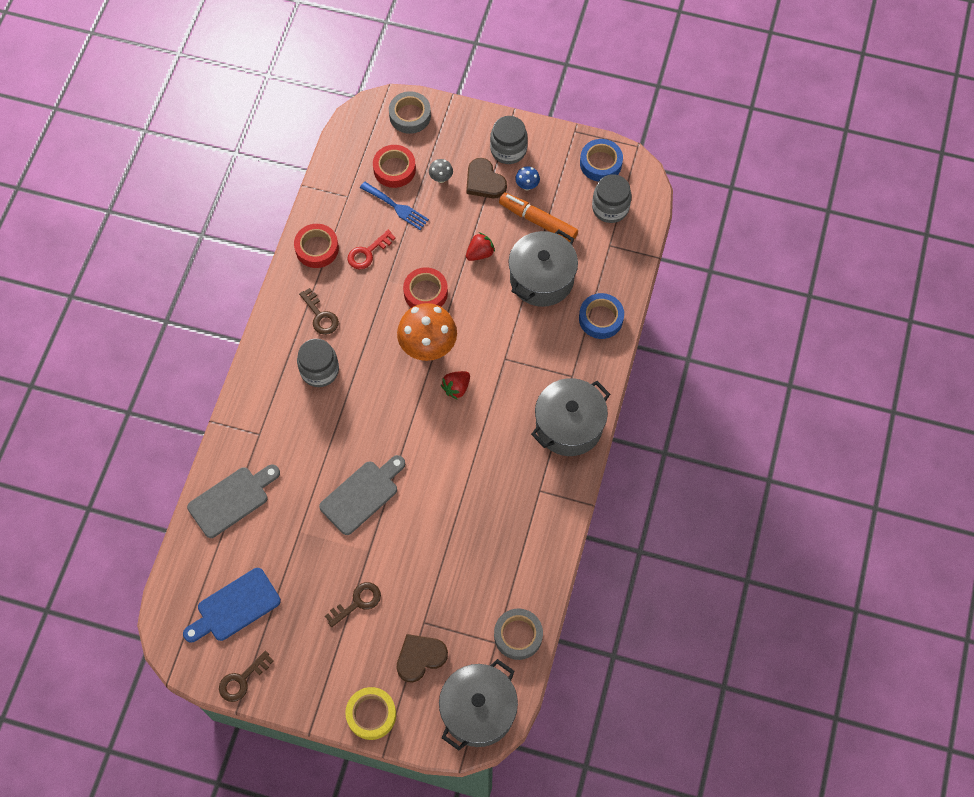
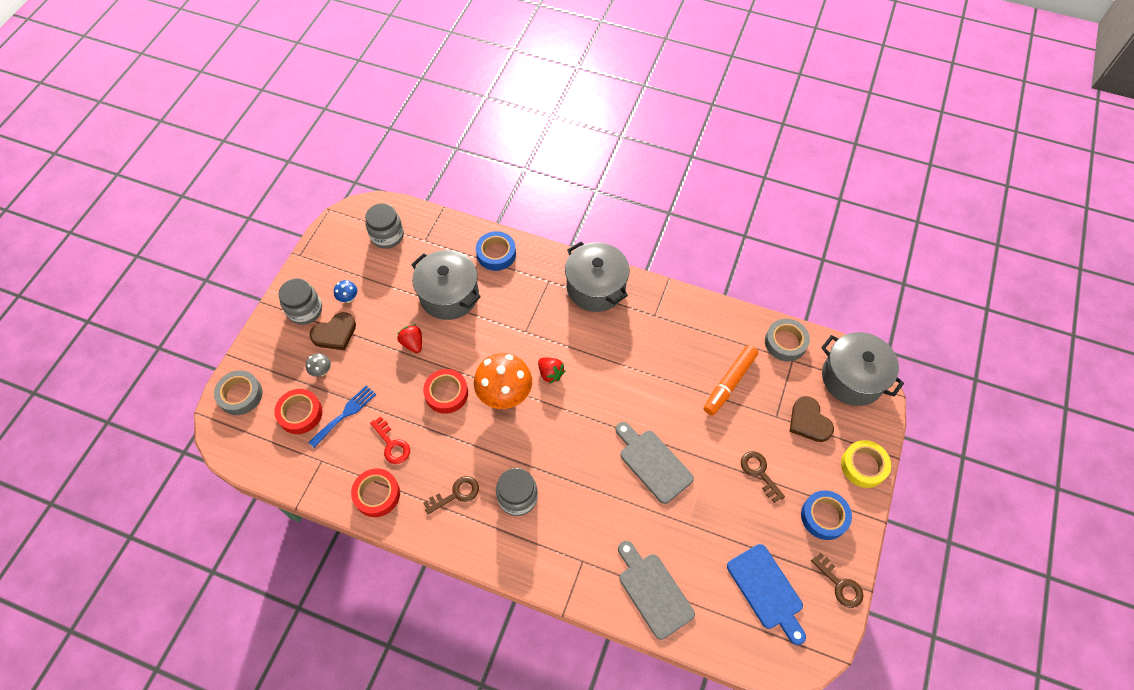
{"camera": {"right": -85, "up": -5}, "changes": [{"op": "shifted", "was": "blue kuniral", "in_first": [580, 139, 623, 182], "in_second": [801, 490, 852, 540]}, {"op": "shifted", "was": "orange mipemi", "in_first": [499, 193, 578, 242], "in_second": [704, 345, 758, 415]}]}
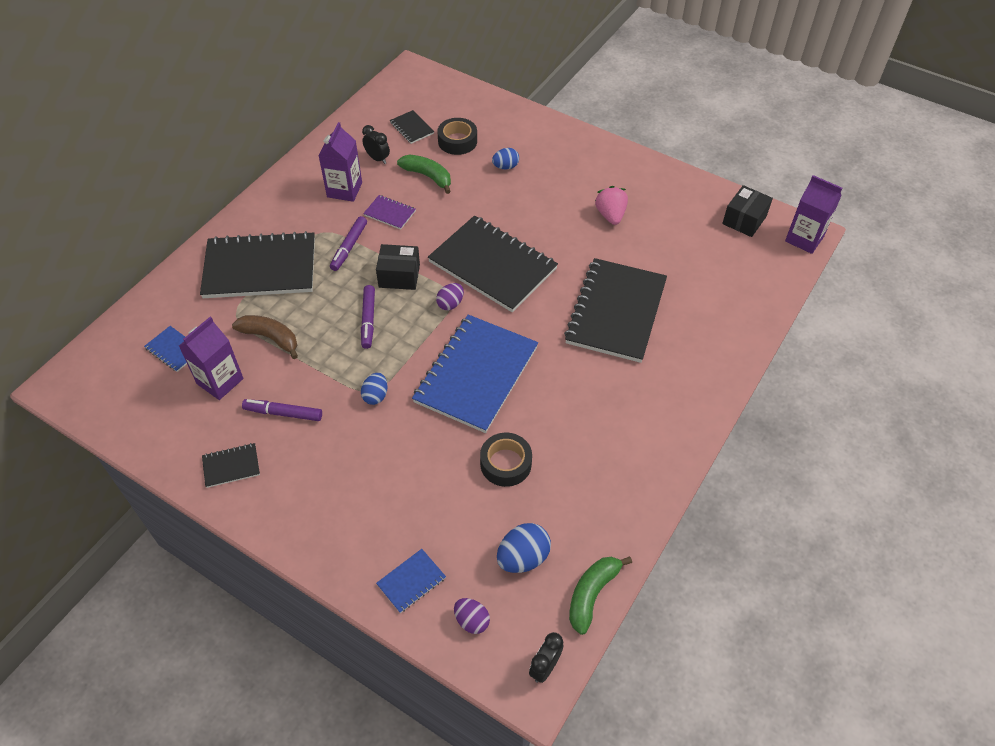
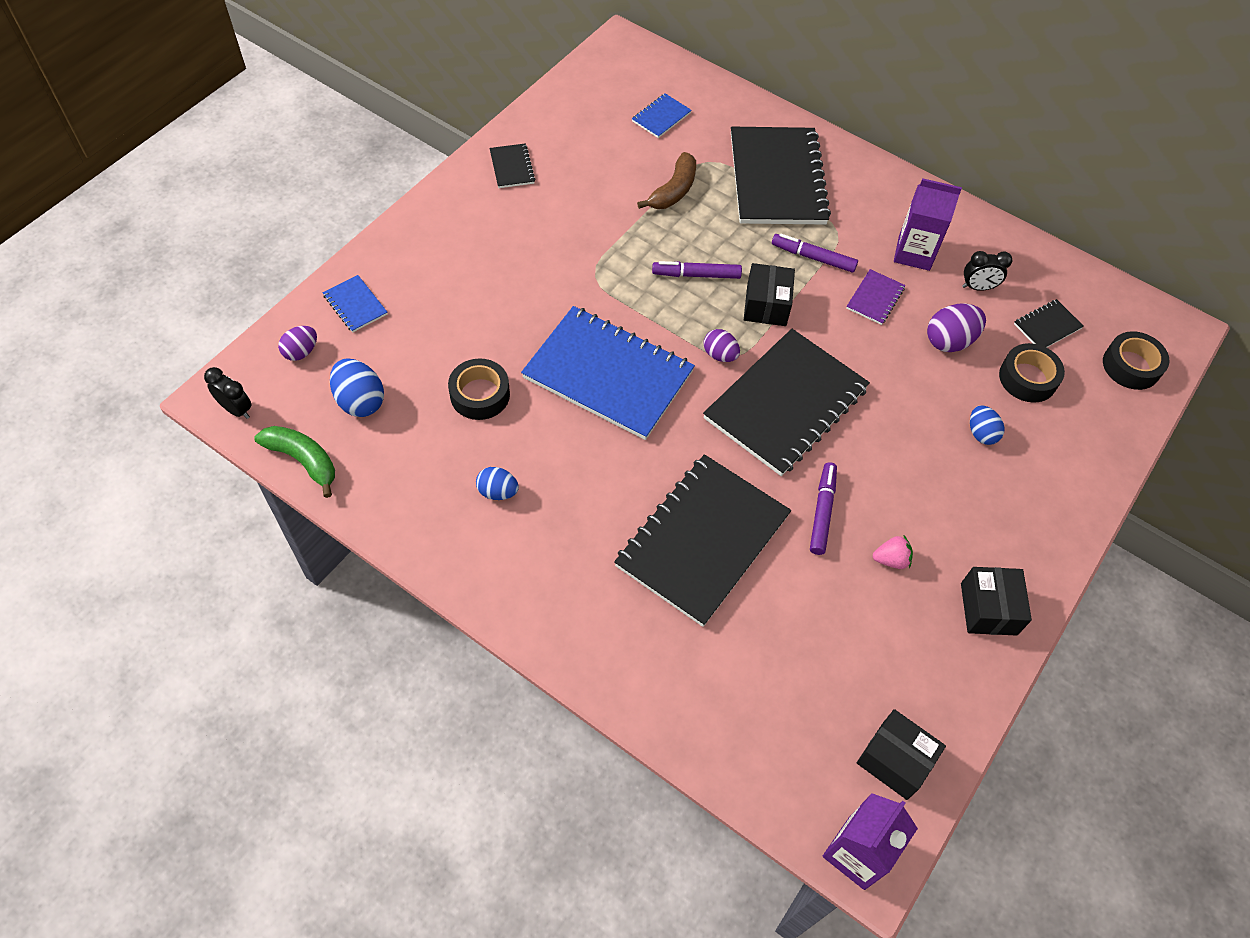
{"camera": {"right": 90, "up": 5}, "changes": [{"op": "rotated", "was": "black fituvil", "in_first": [362, 125, 390, 164], "in_second": [962, 251, 1012, 291], "clockwise": 45}, {"op": "swapped", "was": "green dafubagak", "now": "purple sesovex", "in_first": [397, 155, 451, 194], "in_second": [927, 303, 986, 352]}, {"op": "scaled", "was": "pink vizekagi", "in_first": [595, 186, 628, 225], "in_second": [873, 535, 913, 569], "ratio": 0.66}, {"op": "rotated", "was": "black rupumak", "in_first": [564, 258, 667, 363], "in_second": [614, 454, 791, 627], "clockwise": -75}, {"op": "gone", "was": "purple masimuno", "in_first": [179, 317, 243, 400]}, {"op": "shifted", "was": "blue sesovex", "in_first": [361, 373, 388, 405], "in_second": [476, 467, 519, 500]}, {"op": "shifted", "was": "purple mipemi", "in_first": [242, 399, 322, 421], "in_second": [810, 462, 837, 555]}, {"op": "new", "now": "black kuniral", "in_second": [1103, 331, 1169, 390]}, {"op": "new", "now": "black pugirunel", "in_second": [961, 567, 1032, 636]}]}
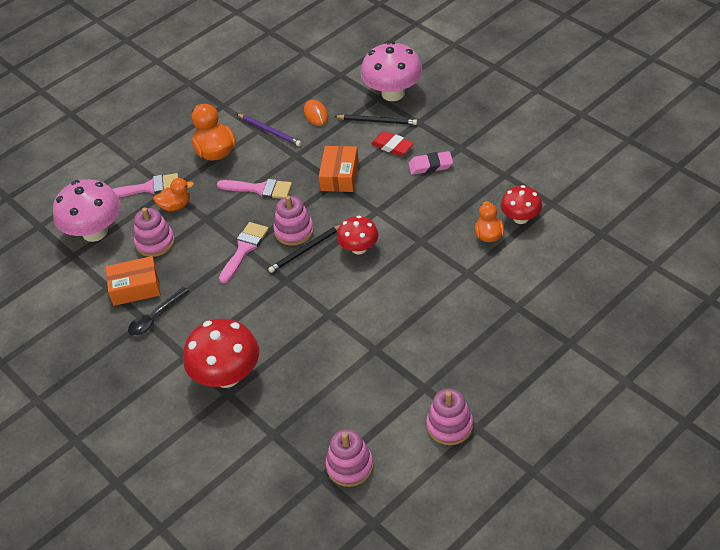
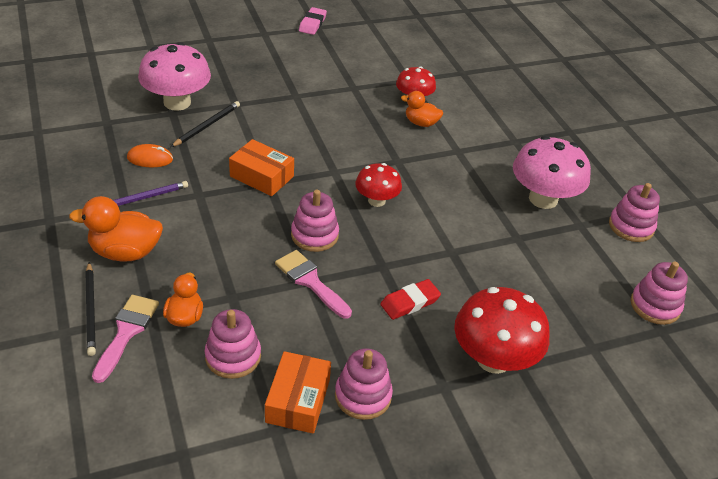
{"camera": {"right": -75, "up": -5}, "changes": [{"op": "shifted", "was": "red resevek", "in_first": [371, 131, 414, 156], "in_second": [380, 279, 441, 320]}, {"op": "shifted", "was": "pink resevek", "in_first": [408, 151, 453, 175], "in_second": [299, 7, 327, 35]}, {"op": "shifted", "was": "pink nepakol", "in_first": [53, 179, 121, 242], "in_second": [513, 136, 591, 209]}, {"op": "gone", "was": "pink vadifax", "in_first": [217, 179, 292, 199]}, {"op": "shifted", "was": "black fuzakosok", "in_first": [268, 225, 340, 273], "in_second": [85, 262, 96, 356]}, {"op": "swapped", "was": "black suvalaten", "now": "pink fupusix", "in_first": [128, 287, 189, 336], "in_second": [335, 348, 393, 420]}]}
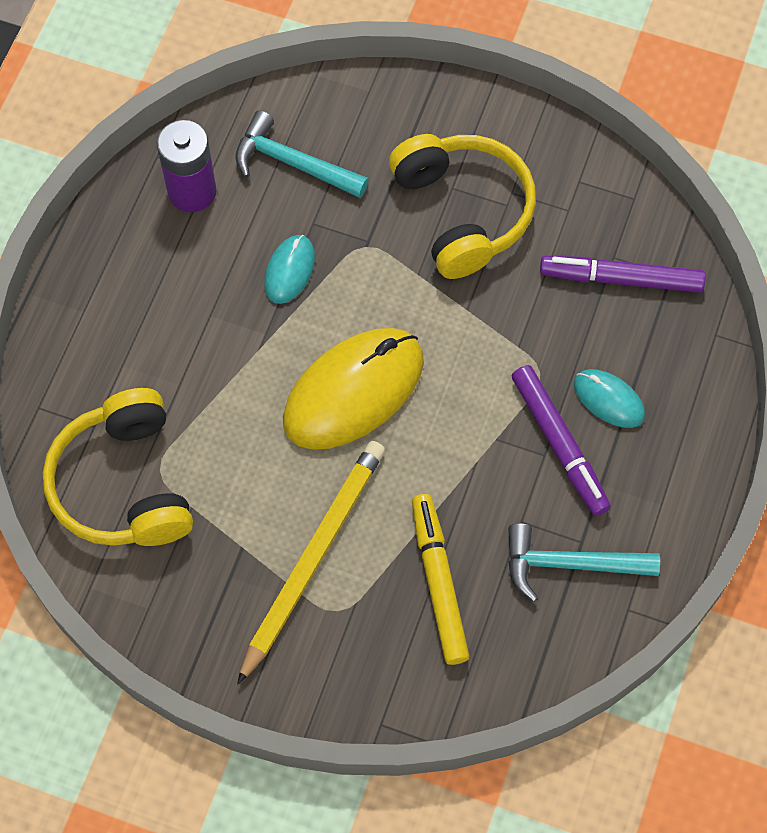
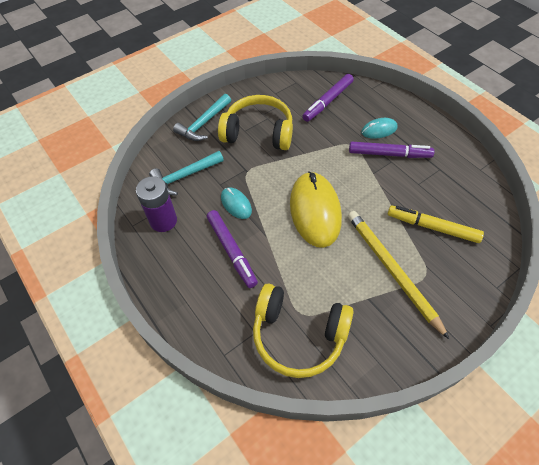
{"camera": {"right": -55, "up": -10}, "changes": [{"op": "shifted", "was": "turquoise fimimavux", "in_first": [508, 523, 660, 602], "in_second": [173, 94, 231, 141]}, {"op": "new", "now": "purple mipemi", "in_second": [207, 210, 258, 288]}]}
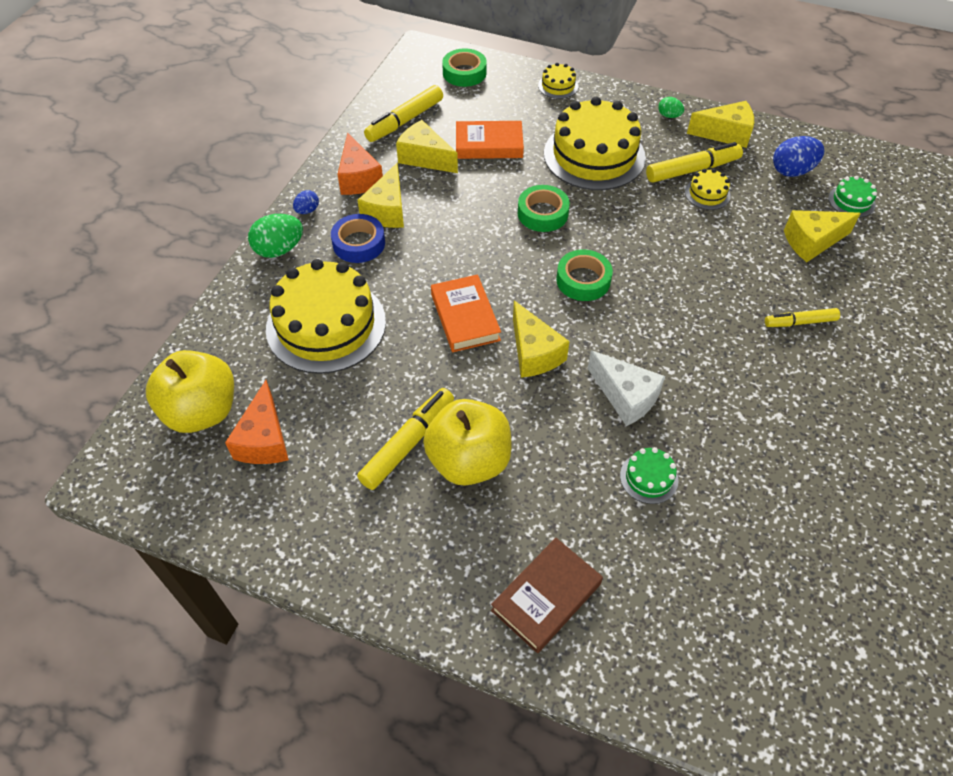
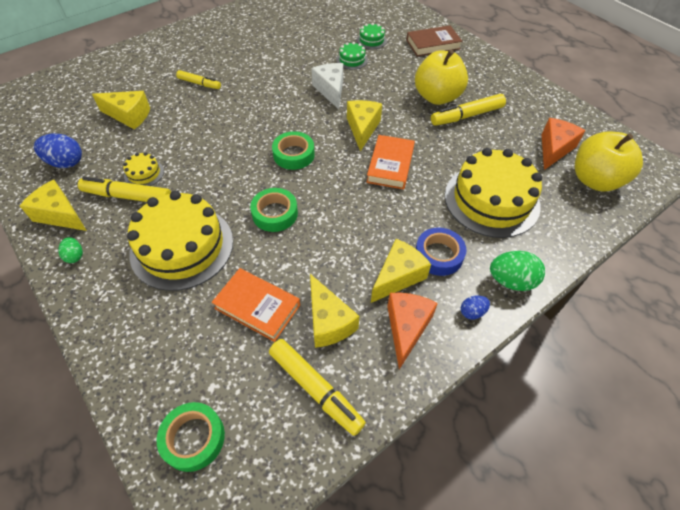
{"camera": {"right": -150, "up": 0}, "changes": [{"op": "gone", "was": "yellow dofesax", "in_first": [538, 63, 578, 99]}, {"op": "rotated", "was": "yellow mipemi", "in_first": [364, 85, 443, 142], "in_second": [269, 339, 366, 436], "clockwise": 60}, {"op": "shifted", "was": "green dofesax", "in_first": [828, 176, 877, 218], "in_second": [357, 23, 387, 49]}]}
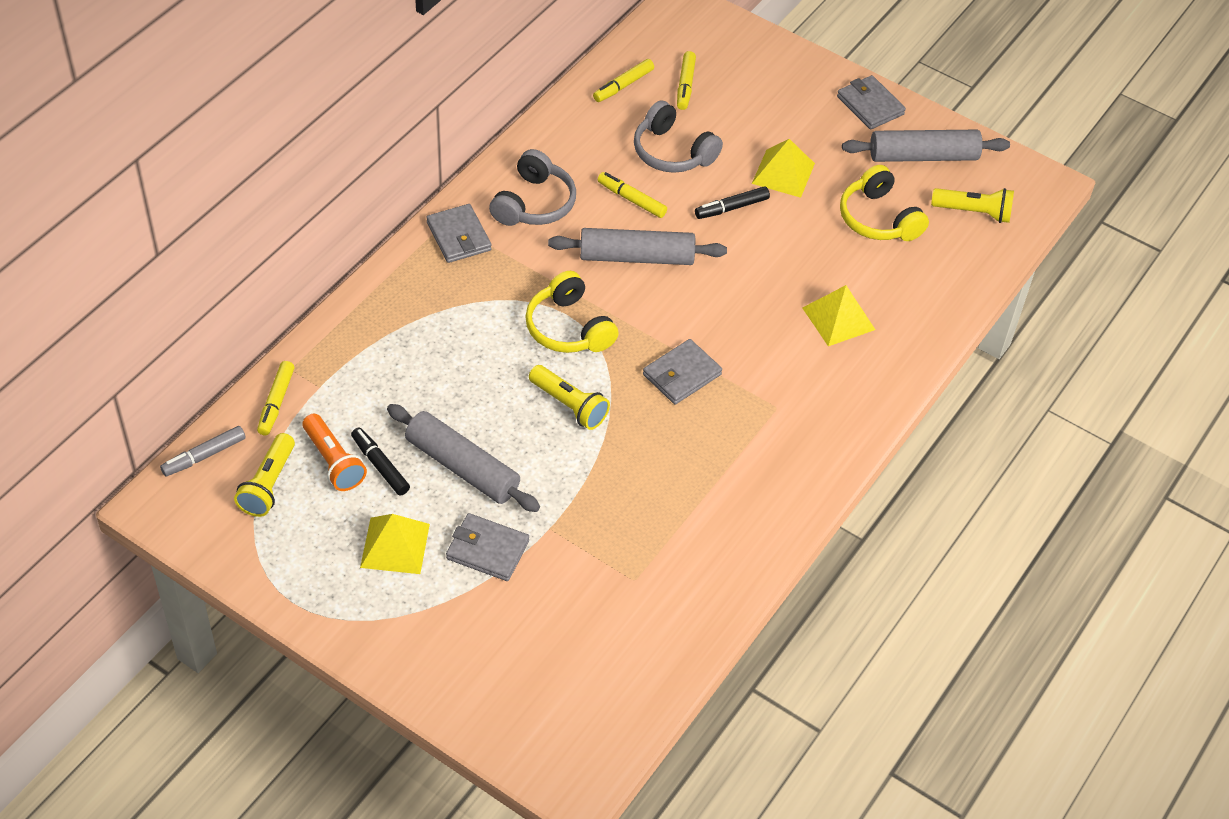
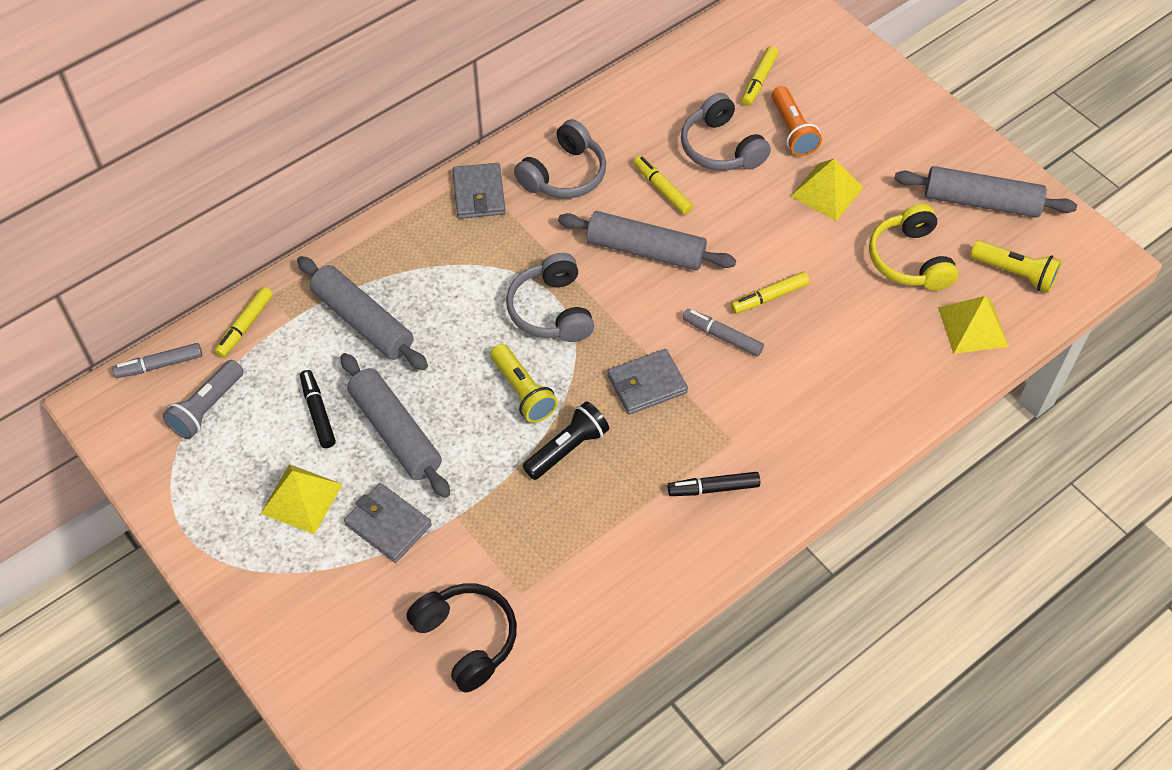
{"camera": {"right": 20, "up": 5}, "changes": [{"op": "shifted", "was": "yellow mipemi", "in_first": [593, 59, 654, 102], "in_second": [730, 271, 809, 314]}, {"op": "gone", "was": "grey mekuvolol", "in_first": [837, 75, 906, 130]}, {"op": "shifted", "was": "black mipemi", "in_first": [695, 186, 770, 219], "in_second": [668, 472, 760, 496]}, {"op": "repainted", "was": "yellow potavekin", "now": "grey potavekin", "in_first": [525, 271, 619, 353], "in_second": [506, 253, 594, 342]}, {"op": "shifted", "was": "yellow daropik", "in_first": [803, 285, 876, 346], "in_second": [938, 296, 1009, 354]}, {"op": "shifted", "was": "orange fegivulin", "in_first": [302, 414, 367, 491], "in_second": [772, 86, 822, 156]}, {"op": "repainted", "was": "yellow fegivulin", "now": "grey fegivulin", "in_first": [234, 433, 295, 517], "in_second": [163, 360, 244, 439]}, {"op": "new", "now": "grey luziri", "in_second": [297, 256, 428, 370]}, {"op": "new", "now": "grey mipemi", "in_second": [683, 309, 764, 356]}, {"op": "new", "now": "black fegivulin", "in_second": [523, 401, 609, 480]}, {"op": "new", "now": "black potavekin", "in_second": [406, 583, 517, 693]}]}
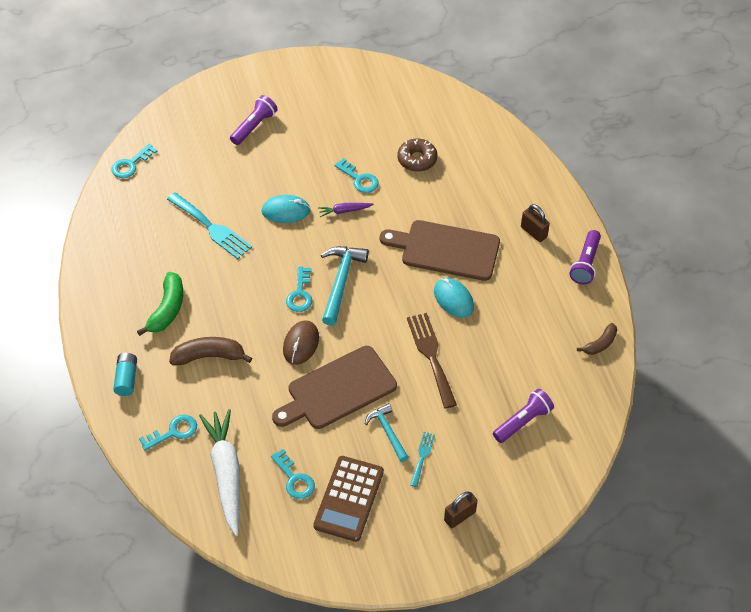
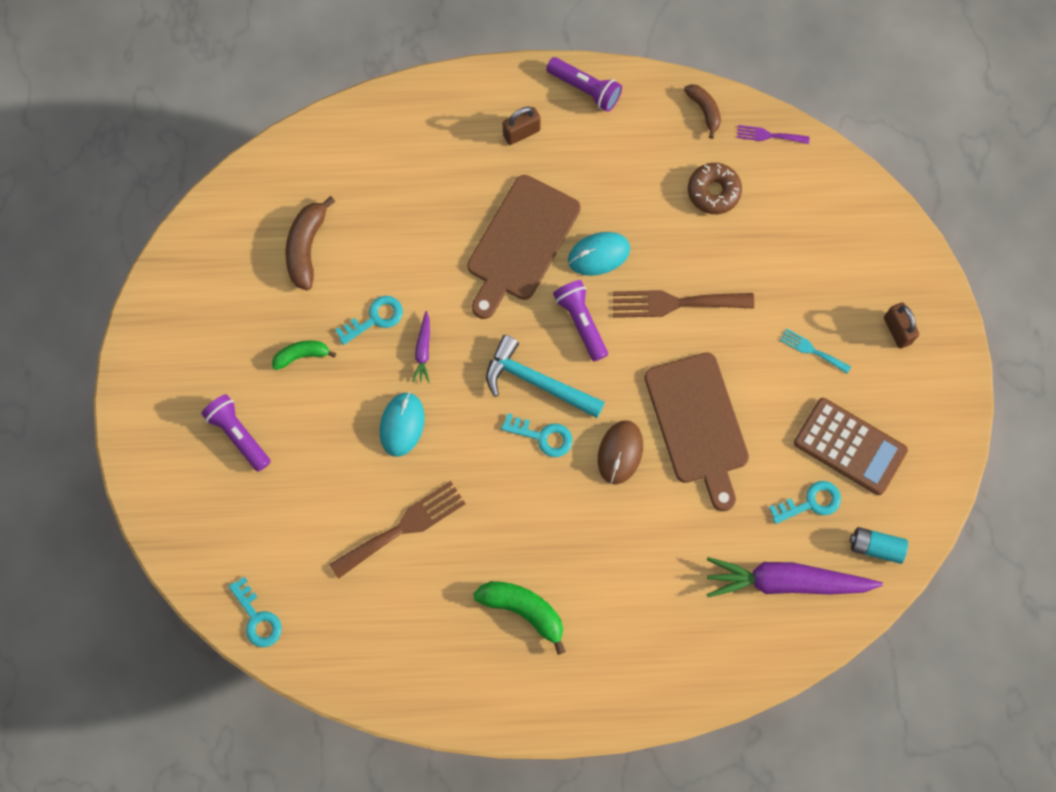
{"camera": {"right": -75, "up": 20}, "changes": [{"op": "shifted", "was": "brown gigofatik", "in_first": [398, 138, 437, 172], "in_second": [688, 163, 742, 214]}, {"op": "repainted", "was": "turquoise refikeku", "now": "brown refikeku", "in_first": [167, 192, 252, 259], "in_second": [329, 481, 466, 579]}, {"op": "rotated", "was": "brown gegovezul", "in_first": [283, 320, 319, 365], "in_second": [598, 420, 643, 484], "clockwise": 75}, {"op": "shifted", "was": "brown dafubagak", "in_first": [169, 337, 252, 365], "in_second": [286, 196, 335, 290]}, {"op": "shifted", "was": "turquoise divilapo", "in_first": [113, 353, 137, 396], "in_second": [850, 527, 908, 564]}, {"op": "shifted", "was": "purple fegivulin", "in_first": [493, 389, 554, 443], "in_second": [553, 280, 608, 361]}, {"op": "gone", "was": "turquoise fimimavux", "in_first": [365, 403, 409, 462]}, {"op": "repainted", "was": "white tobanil", "now": "purple tobanil", "in_first": [199, 409, 240, 536], "in_second": [707, 557, 883, 597]}, {"op": "gone", "was": "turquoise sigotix", "in_first": [139, 415, 197, 451]}, {"op": "new", "now": "purple refikeku", "in_second": [737, 125, 810, 144]}, {"op": "new", "now": "green dafubagak", "in_second": [272, 341, 336, 370]}]}
